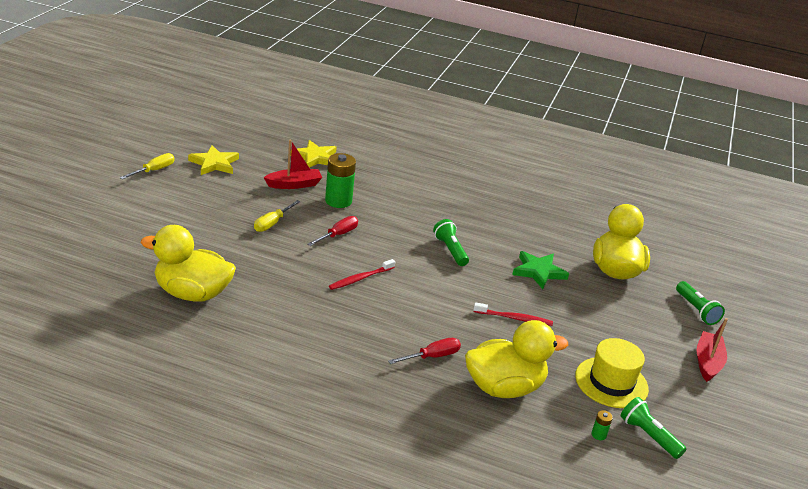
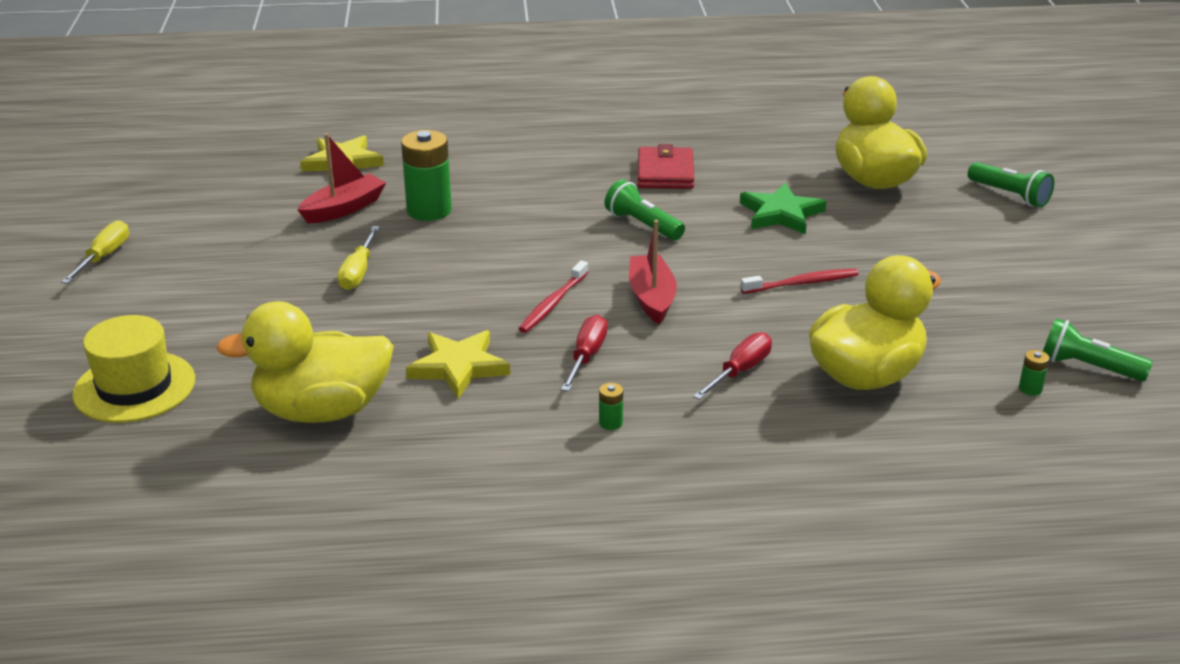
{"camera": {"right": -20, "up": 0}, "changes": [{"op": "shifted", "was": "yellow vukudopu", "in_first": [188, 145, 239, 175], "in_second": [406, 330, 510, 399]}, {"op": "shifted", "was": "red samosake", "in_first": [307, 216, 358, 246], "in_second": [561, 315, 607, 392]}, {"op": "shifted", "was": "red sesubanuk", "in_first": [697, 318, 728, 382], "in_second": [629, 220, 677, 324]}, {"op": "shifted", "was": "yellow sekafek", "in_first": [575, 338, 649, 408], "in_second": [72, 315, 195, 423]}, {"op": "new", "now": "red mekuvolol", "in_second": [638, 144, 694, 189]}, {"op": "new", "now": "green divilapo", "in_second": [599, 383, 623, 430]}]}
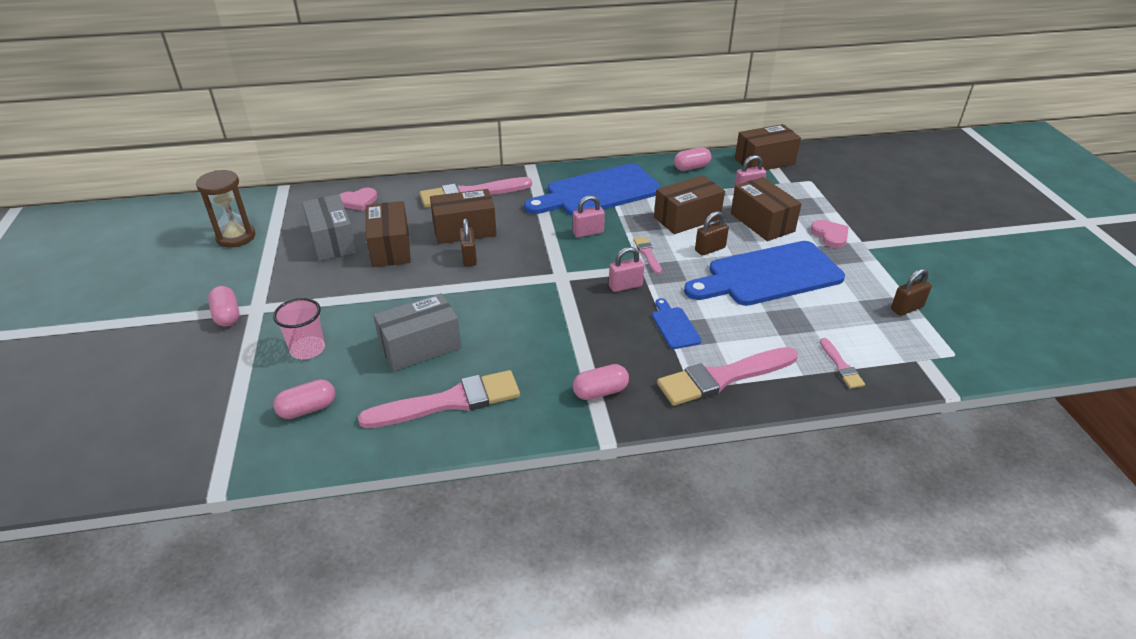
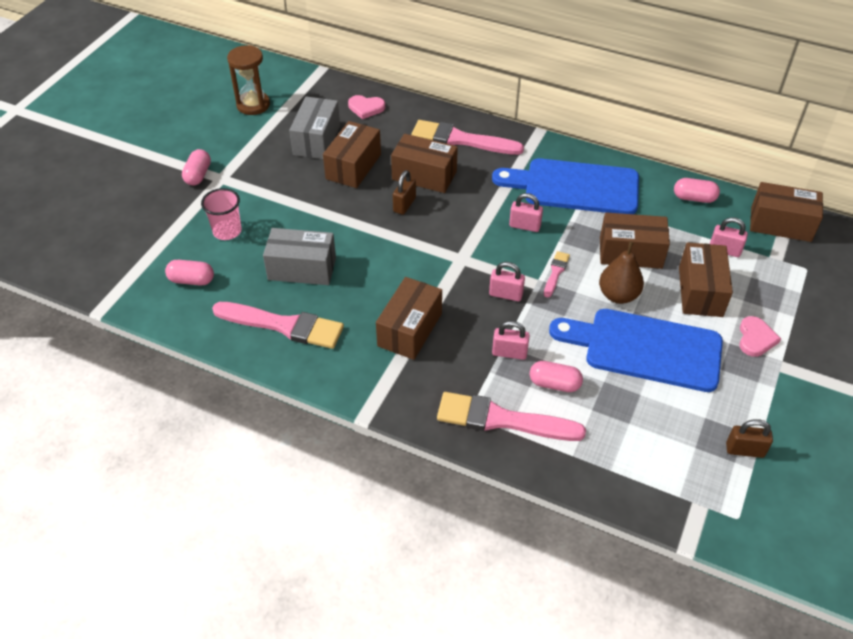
{"camera": {"right": 35, "up": 10}, "changes": [{"op": "swapped", "was": "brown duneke", "now": "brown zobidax", "in_first": [695, 211, 729, 256], "in_second": [599, 241, 644, 304]}, {"op": "swapped", "was": "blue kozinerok", "now": "pink duneke", "in_first": [652, 298, 701, 349], "in_second": [492, 321, 530, 360]}, {"op": "gone", "was": "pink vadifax", "in_first": [820, 338, 865, 389]}, {"op": "shifted", "was": "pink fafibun", "in_first": [573, 364, 629, 400], "in_second": [530, 361, 583, 392]}, {"op": "new", "now": "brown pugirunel", "in_second": [376, 277, 442, 360]}]}
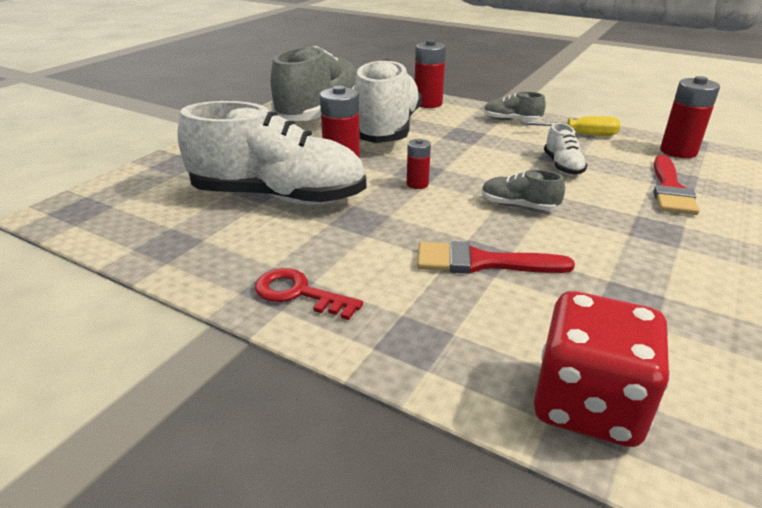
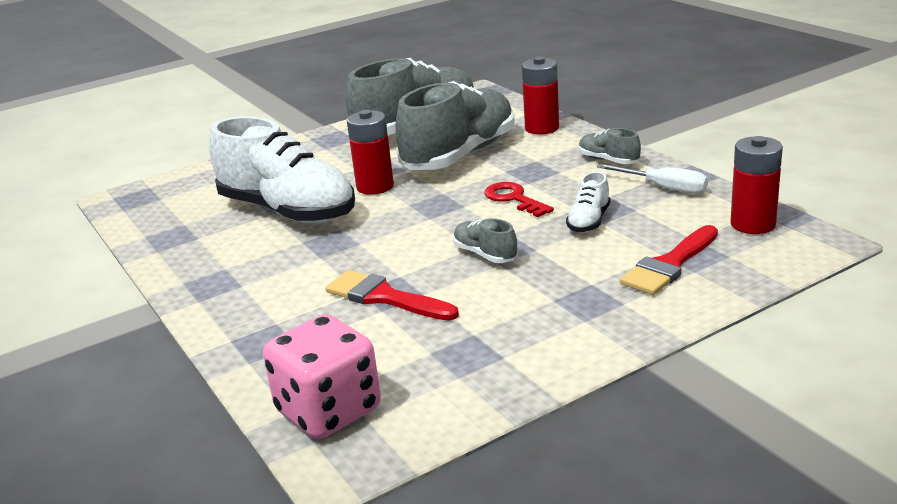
{"camera": {"right": 30, "up": -5}, "changes": [{"op": "repainted", "was": "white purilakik", "now": "grey purilakik", "in_first": [354, 59, 422, 143], "in_second": [395, 81, 515, 170]}, {"op": "repainted", "was": "yellow samosake", "now": "white samosake", "in_first": [522, 116, 620, 136], "in_second": [597, 164, 708, 194]}, {"op": "gone", "was": "red divilapo", "in_first": [407, 139, 431, 189]}, {"op": "shifted", "was": "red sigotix", "in_first": [255, 268, 363, 320], "in_second": [484, 182, 554, 217]}, {"op": "repainted", "was": "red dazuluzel", "now": "pink dazuluzel", "in_first": [534, 291, 671, 447], "in_second": [263, 314, 381, 439]}]}
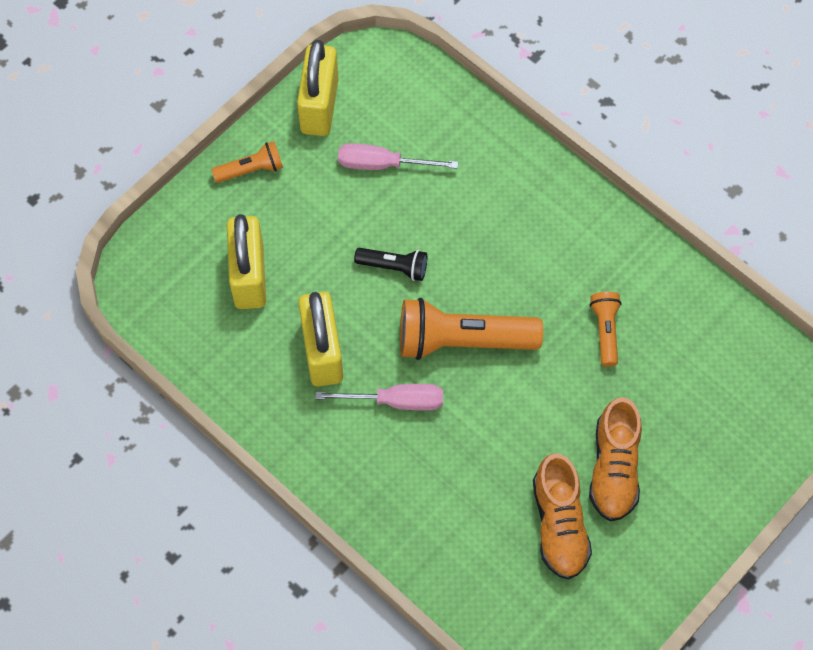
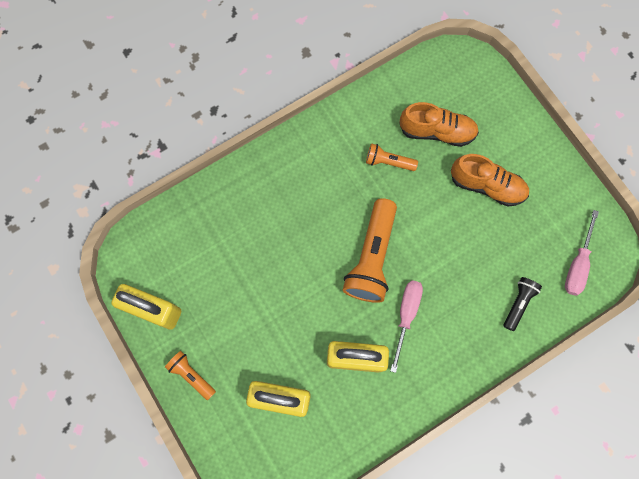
{"camera": {"right": -75, "up": 10}, "changes": [{"op": "rotated", "was": "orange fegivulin", "in_first": [211, 141, 283, 183], "in_second": [165, 351, 216, 400], "clockwise": -45}, {"op": "shifted", "was": "pink samosake", "in_first": [338, 143, 458, 170], "in_second": [565, 210, 599, 296]}, {"op": "shifted", "was": "black fegivulin", "in_first": [354, 248, 427, 281], "in_second": [503, 277, 542, 331]}, {"op": "shifted", "was": "orange purilakik", "in_first": [533, 453, 592, 580], "in_second": [399, 102, 479, 147]}]}
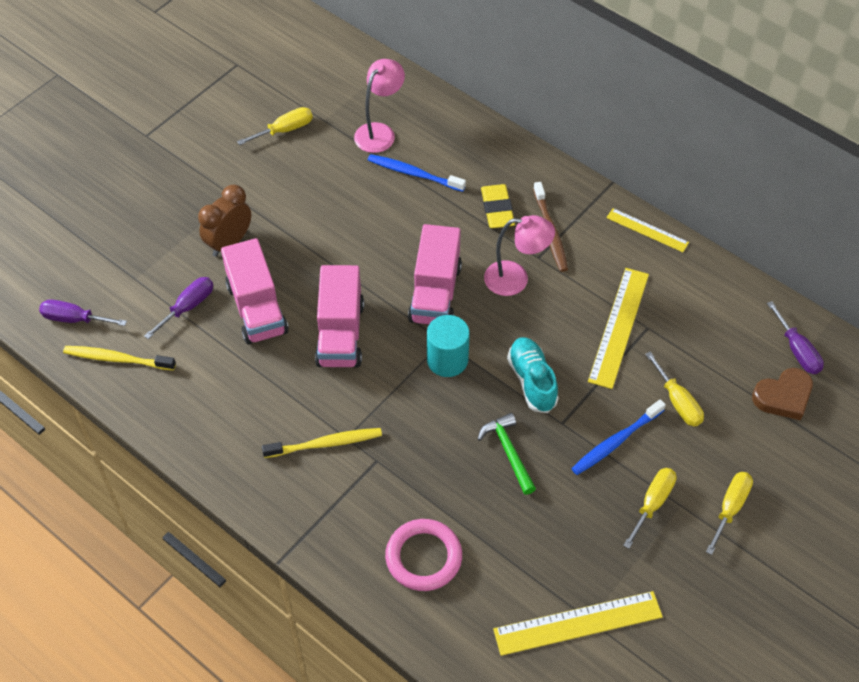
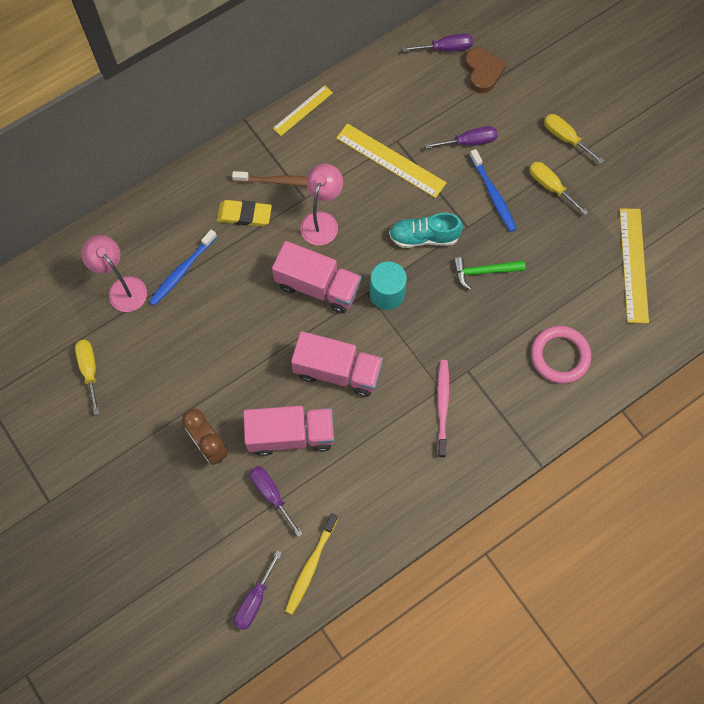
{"camera": {"right": -75, "up": 15}, "changes": [{"op": "repainted", "was": "yellow samosake", "now": "purple samosake", "in_first": [645, 351, 704, 426], "in_second": [425, 126, 498, 149]}, {"op": "repainted", "was": "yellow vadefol", "now": "pink vadefol", "in_first": [262, 428, 382, 458], "in_second": [437, 360, 449, 457]}]}
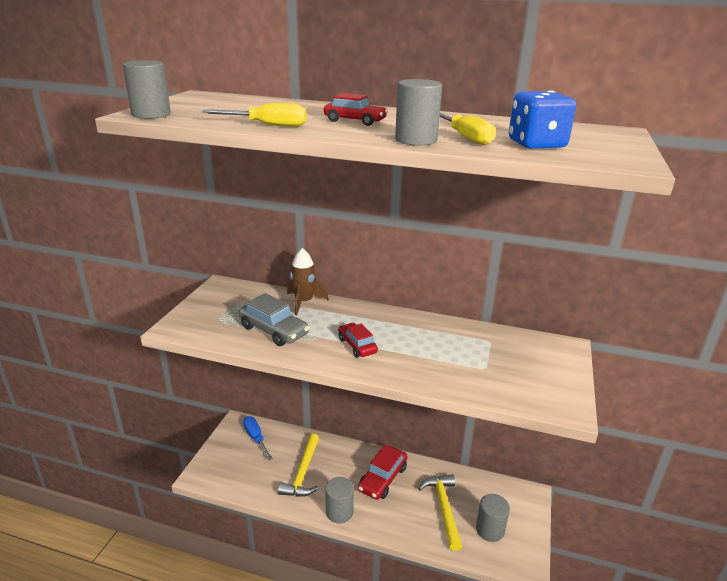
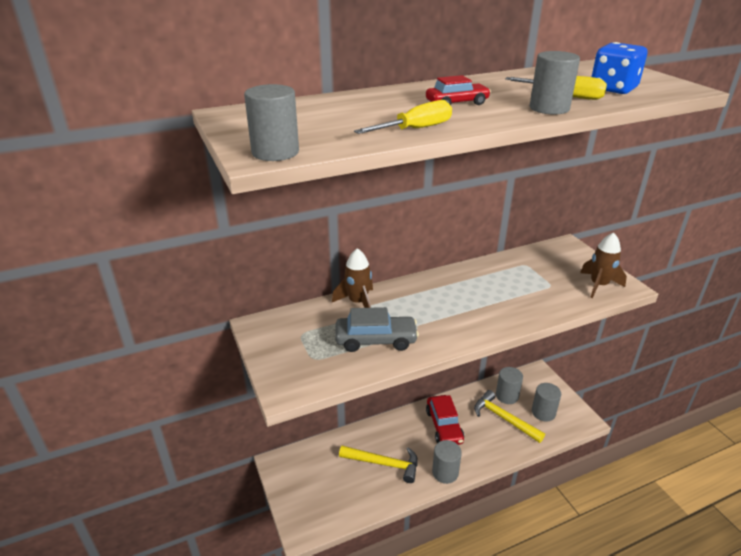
{"camera": {"right": -40, "up": 5}, "changes": [{"op": "gone", "was": "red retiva", "in_first": [338, 323, 378, 357]}, {"op": "gone", "was": "blue samosake", "in_first": [243, 416, 273, 460]}, {"op": "rotated", "was": "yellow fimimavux", "in_first": [278, 433, 319, 497], "in_second": [339, 446, 418, 483], "clockwise": -45}, {"op": "new", "now": "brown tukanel", "in_second": [580, 232, 627, 298]}, {"op": "new", "now": "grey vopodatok", "in_second": [496, 367, 523, 404]}]}
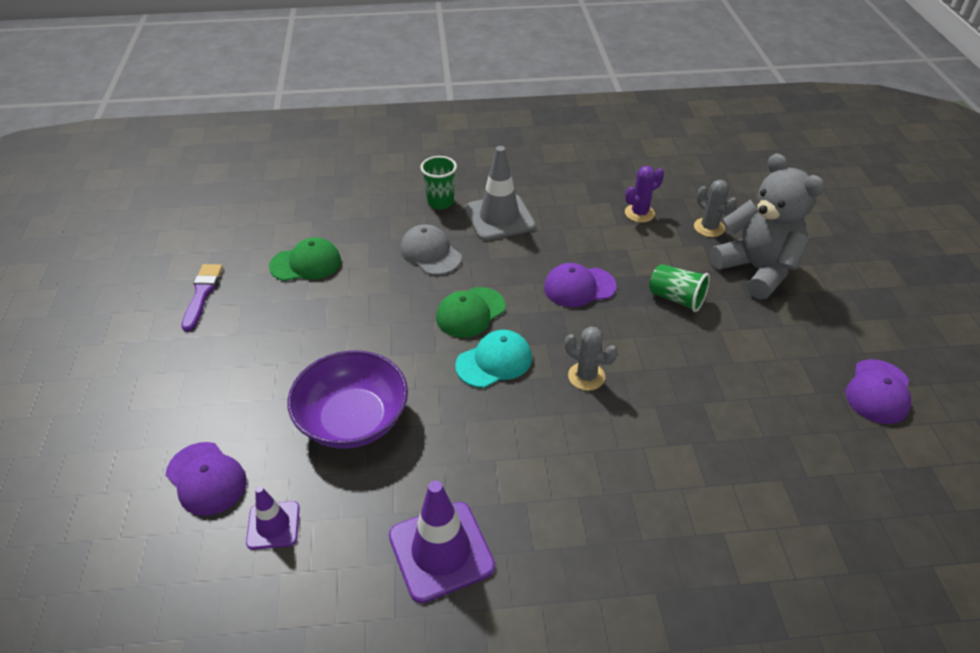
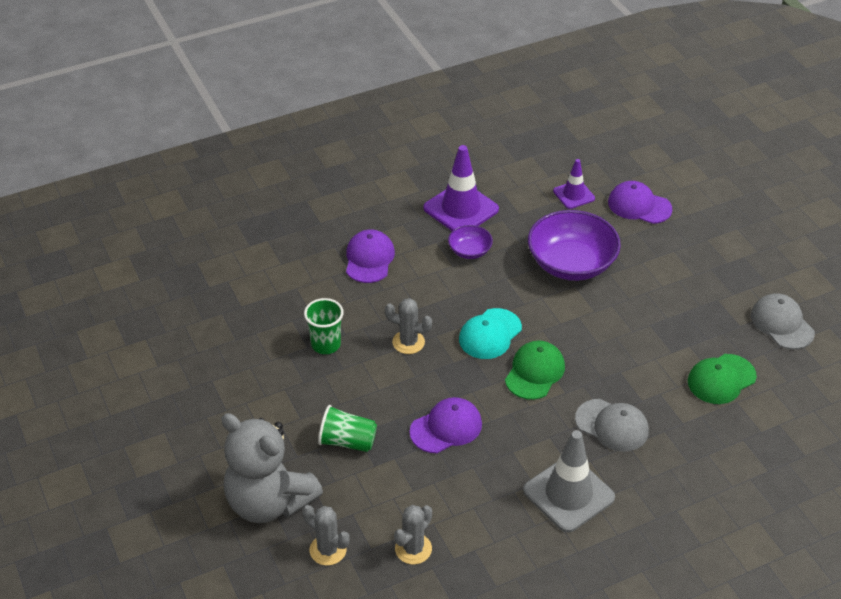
{"camera": {"right": 160, "up": 0}, "changes": [{"op": "shifted", "was": "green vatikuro", "in_first": [420, 156, 457, 209], "in_second": [304, 298, 344, 354]}, {"op": "repainted", "was": "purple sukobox", "now": "grey sukobox", "in_first": [625, 166, 664, 223], "in_second": [394, 505, 432, 564]}, {"op": "swapped", "was": "purple vadifax", "now": "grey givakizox", "in_first": [182, 264, 223, 331], "in_second": [751, 293, 815, 349]}, {"op": "shifted", "was": "purple givakizox", "in_first": [846, 359, 911, 424], "in_second": [346, 229, 395, 283]}, {"op": "new", "now": "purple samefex", "in_second": [448, 225, 493, 259]}]}
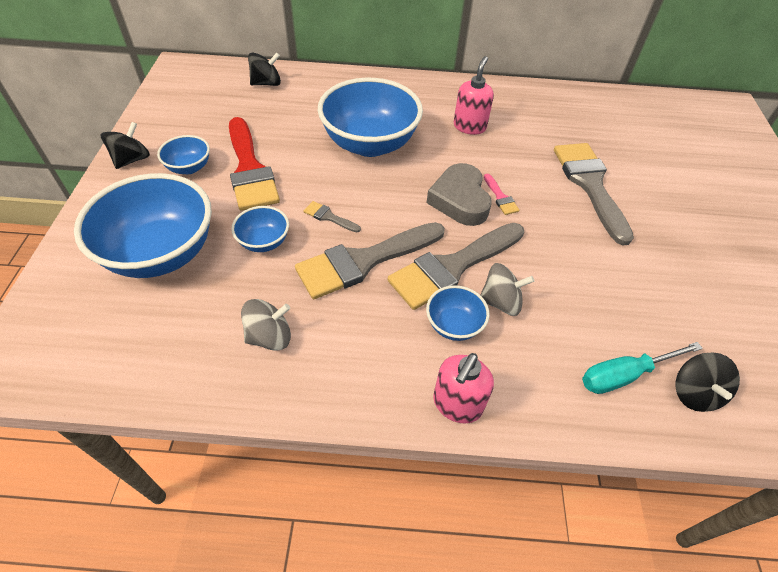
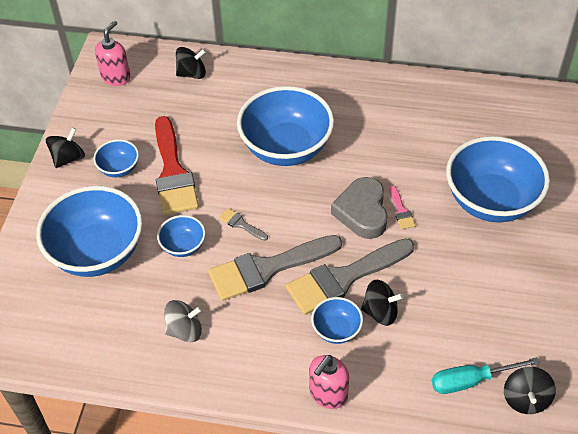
{"camera": {"right": 10, "up": 0}, "changes": [{"op": "shifted", "was": "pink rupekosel", "in_first": [454, 56, 494, 135], "in_second": [95, 21, 131, 86]}, {"op": "swapped", "was": "grey vadifax", "now": "blue samefex", "in_first": [554, 143, 634, 245], "in_second": [446, 136, 550, 222]}, {"op": "repainted", "was": "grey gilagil", "now": "black gilagil", "in_first": [480, 263, 534, 316], "in_second": [361, 280, 404, 326]}]}
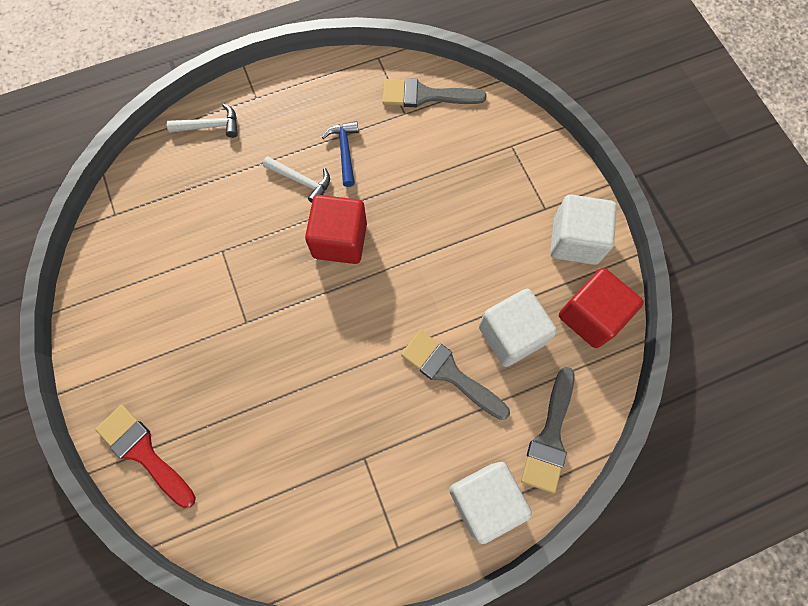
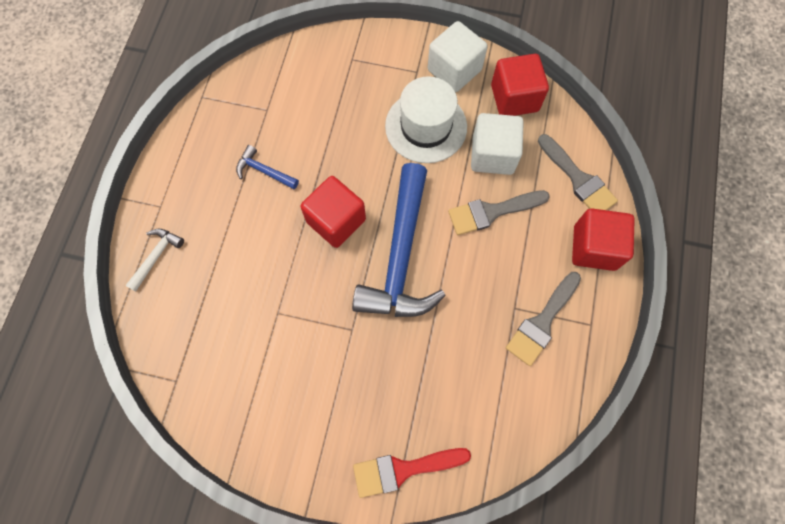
{"camera": {"right": -55, "up": 0}, "changes": [{"op": "shifted", "was": "grey vadifax", "in_first": [382, 78, 486, 107], "in_second": [506, 272, 581, 366]}, {"op": "gone", "was": "white fimimavux", "in_first": [263, 156, 330, 203]}, {"op": "repainted", "was": "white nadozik", "now": "red nadozik", "in_first": [449, 462, 532, 544], "in_second": [572, 208, 635, 271]}, {"op": "new", "now": "white sekafek", "in_second": [385, 76, 467, 163]}, {"op": "new", "now": "blue fimimavux", "in_second": [352, 163, 446, 317]}]}
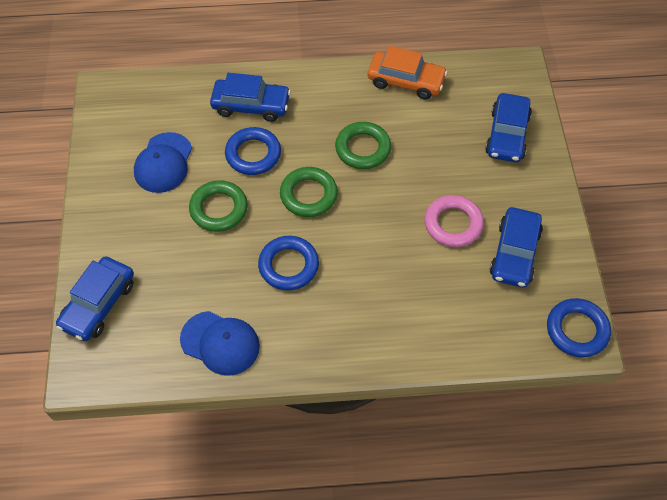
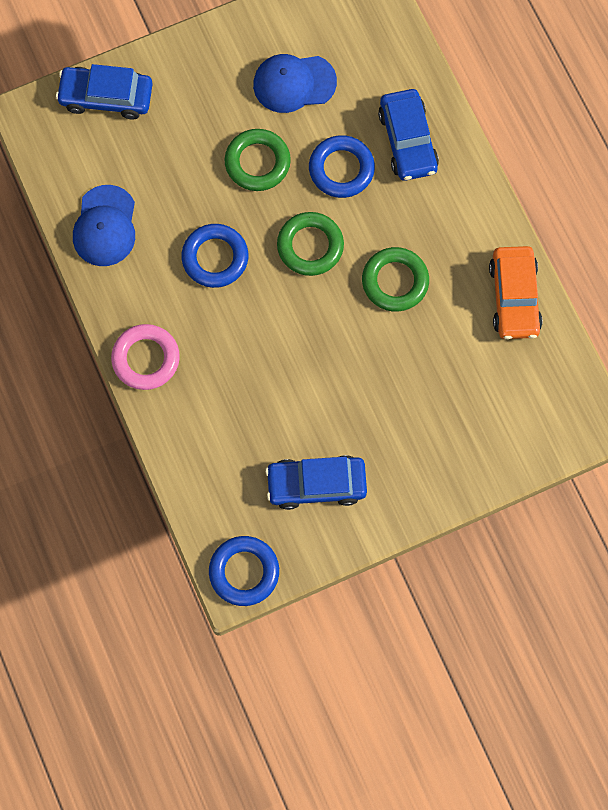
{"camera": {"right": 70, "up": 15}, "changes": [{"op": "gone", "was": "blue retiva", "in_first": [485, 93, 532, 162]}, {"op": "shifted", "was": "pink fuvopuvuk", "in_first": [425, 195, 484, 247], "in_second": [111, 324, 180, 390]}]}
